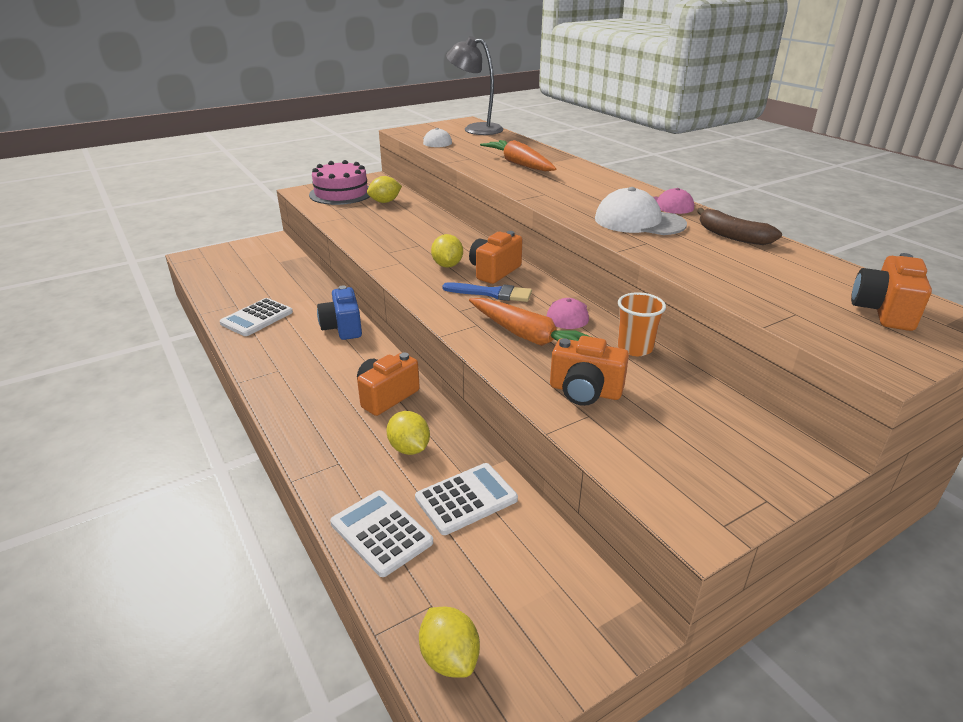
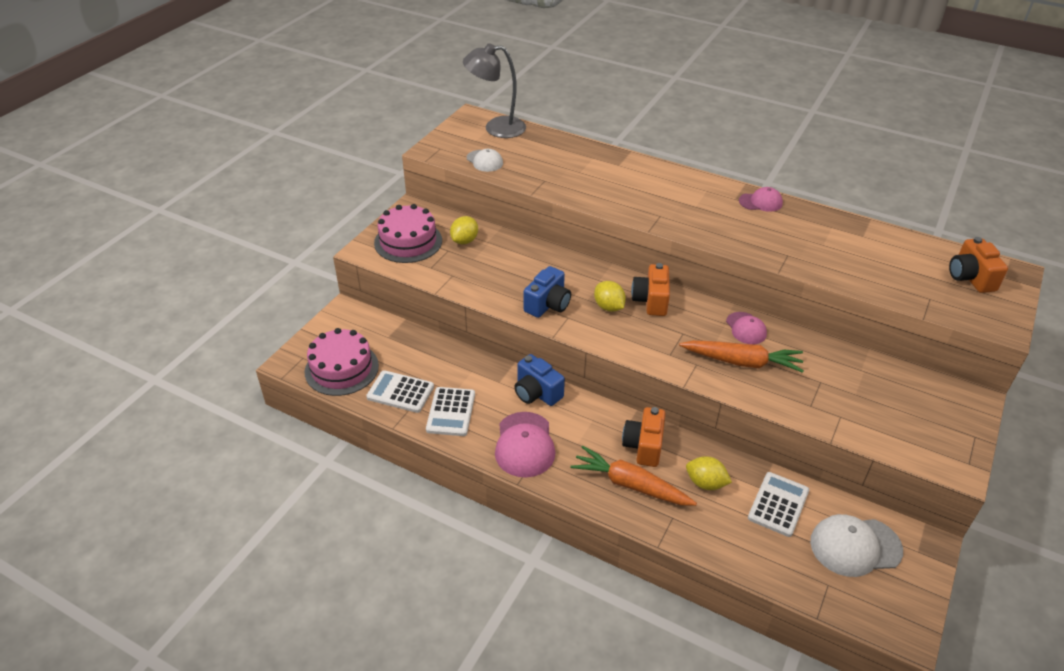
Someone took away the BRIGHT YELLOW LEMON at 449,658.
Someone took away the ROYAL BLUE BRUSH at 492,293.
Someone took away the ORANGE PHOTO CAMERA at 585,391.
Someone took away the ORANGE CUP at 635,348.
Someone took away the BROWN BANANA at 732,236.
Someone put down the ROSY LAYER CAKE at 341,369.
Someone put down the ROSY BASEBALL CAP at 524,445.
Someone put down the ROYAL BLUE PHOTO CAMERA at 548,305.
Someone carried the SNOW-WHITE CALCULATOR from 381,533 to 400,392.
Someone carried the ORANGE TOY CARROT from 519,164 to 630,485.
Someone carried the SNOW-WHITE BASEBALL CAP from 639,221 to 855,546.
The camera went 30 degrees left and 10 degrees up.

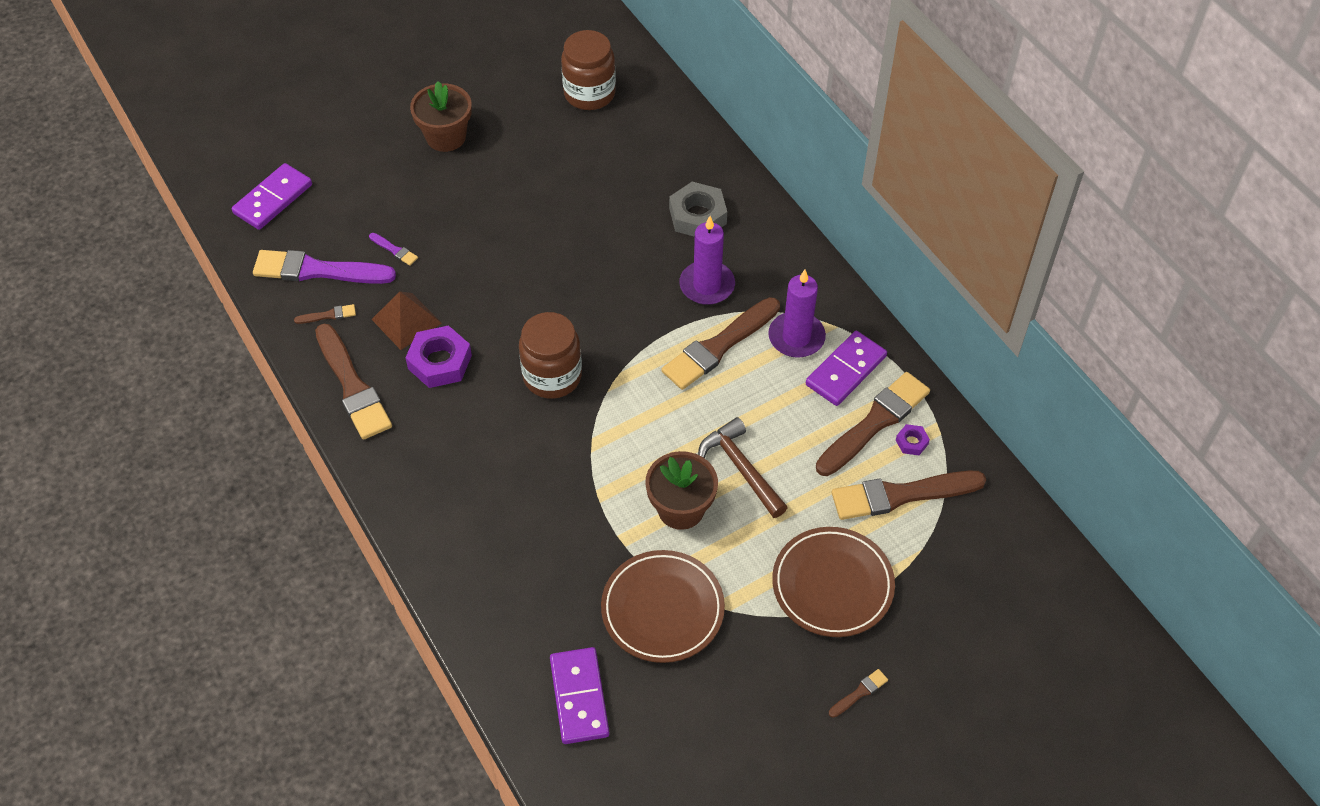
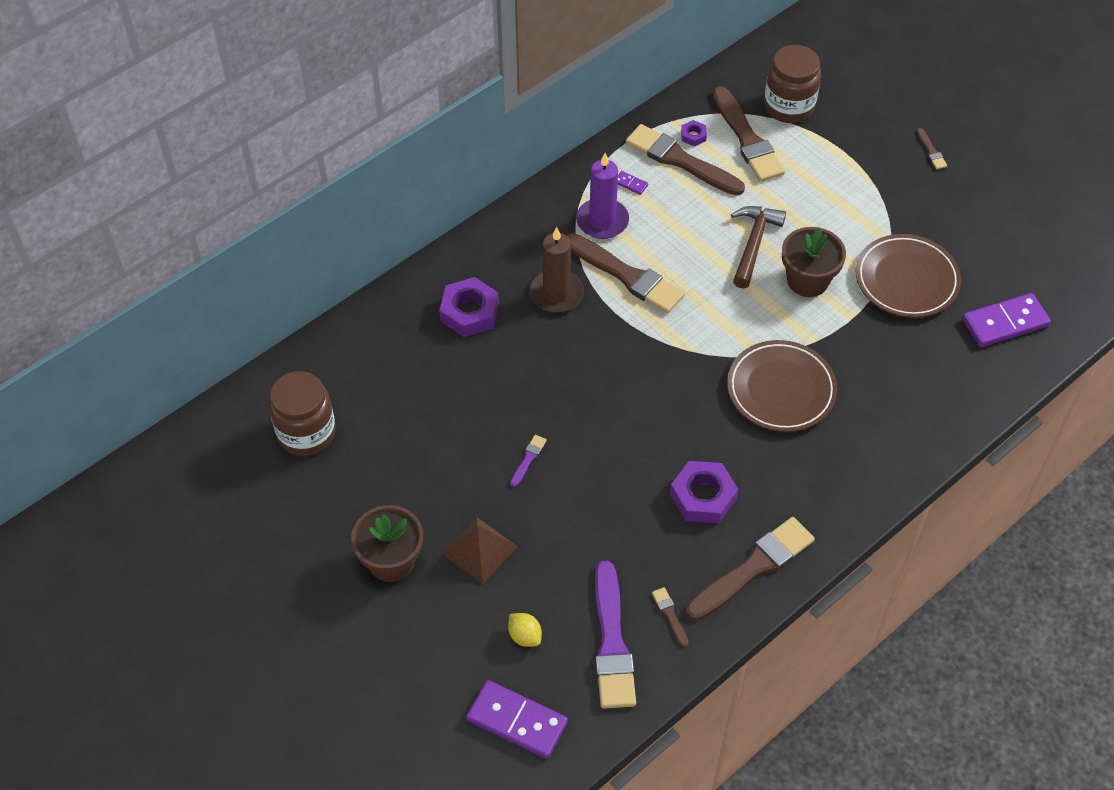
Someone put down the BRIGHT YELLOW LEMON at 525,636.
Someone carried the PURPLE BRUSH from 394,250 to 528,459.
Someone carried the BROWN PYRAMID from 406,321 to 479,550.
Someone carried the BROWN PRESERVE JAR from 552,376 to 789,106.
Someone carried the BROWN DINNER PLATE from 832,585 to 781,389.
Someone repainted the GRAY NUT at 698,216, which became the PURPLE NUT at 469,312.
Someone repainted the PURPLE PILLAR CANDLE at 707,285, which became the BROWN PILLAR CANDLE at 556,293.
Someone rotated the BROWN CARPENTER'S HAMMER at 741,468 by 150 degrees clockwise.
Someone rotated the BROWN BRUSH at 859,693 by 150 degrees counterclockwise.
Someone scaled the PURPLE DOMINO TILE at 845,370 by 0.43.
The camera went 100 degrees left and 0 degrees up.

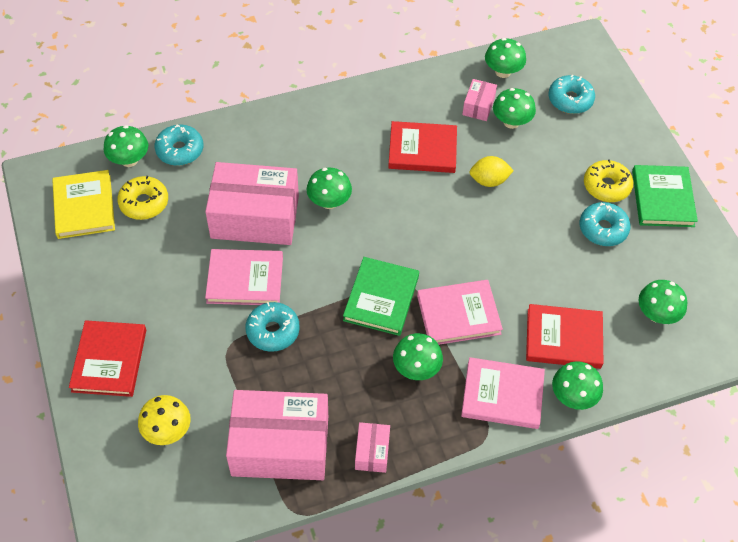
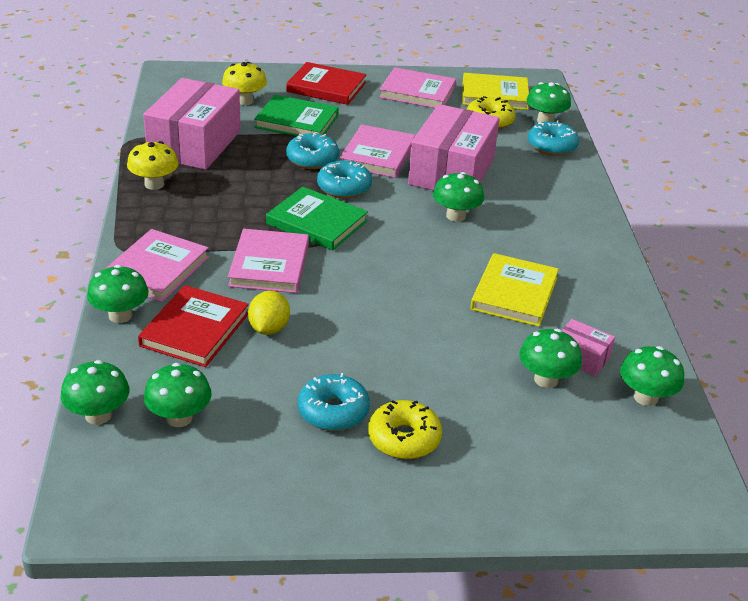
Someone put down the ROSY HARDCOVER at 417,92.
Someone carried the EMERALD MUSHROOM from 416,368 to 98,415.
Someone carried the BRIGHT YELLOW LEMON from 489,180 to 269,328.
Someone carried the TURQUOISE DOUGHNUT from 570,100 to 344,187.
Someone carried the EMERALD HARDCOVER from 662,198 to 297,121.
Someone swapped the ROSY PARCEL at 372,452 for the BRIGHT YELLOW MUSHROOM at 154,184.
Someone repainted the RED HARDCOVER at 422,150, which became the BRIGHT YELLOW HARDCOVER at 514,293.
The camera went 105 degrees right and 20 degrees down.

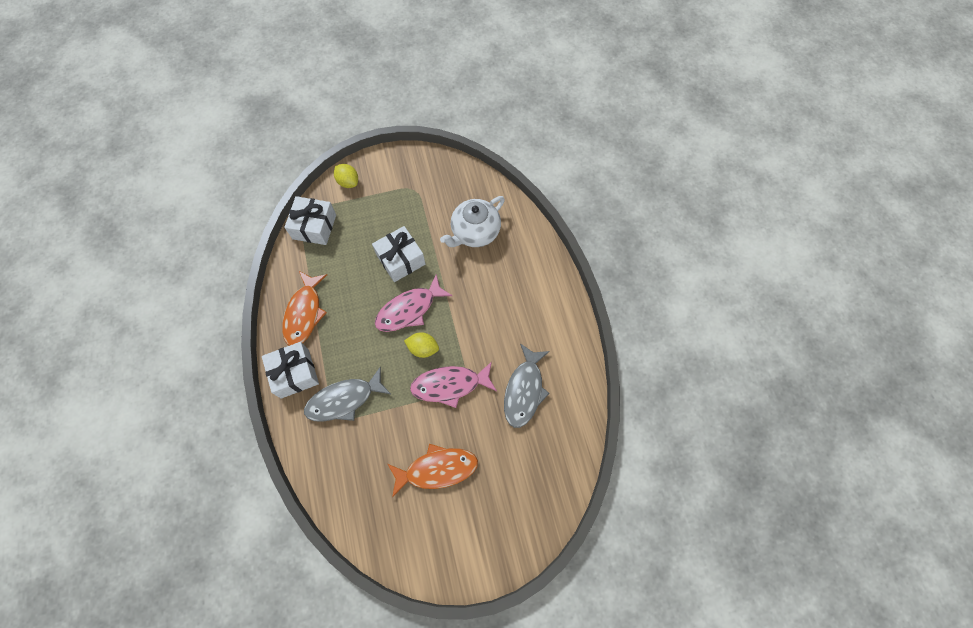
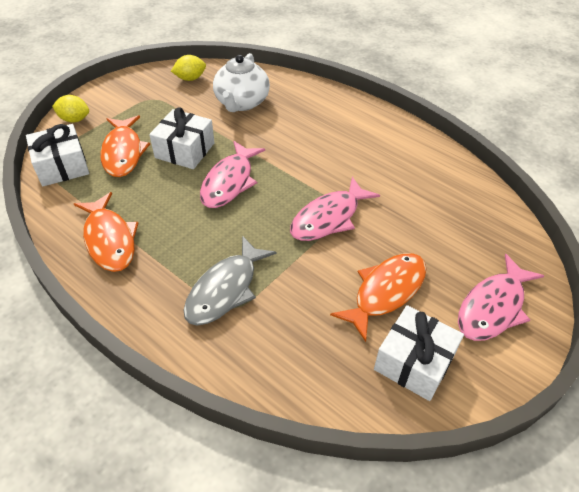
Someone took away the GRAY FISH FIGURE at 524,390.
Someone put down the ORANGE FISH FIGURE at 123,152.
Someone put down the ROSY FISH FIGURE at 493,307.
Someone carried the SNOW-WHITE GIFT from 295,373 to 414,362.
Someone carried the BRIGHT YELLOW LEMON from 423,348 to 190,78.
The camera went 35 degrees left and 20 degrees down.

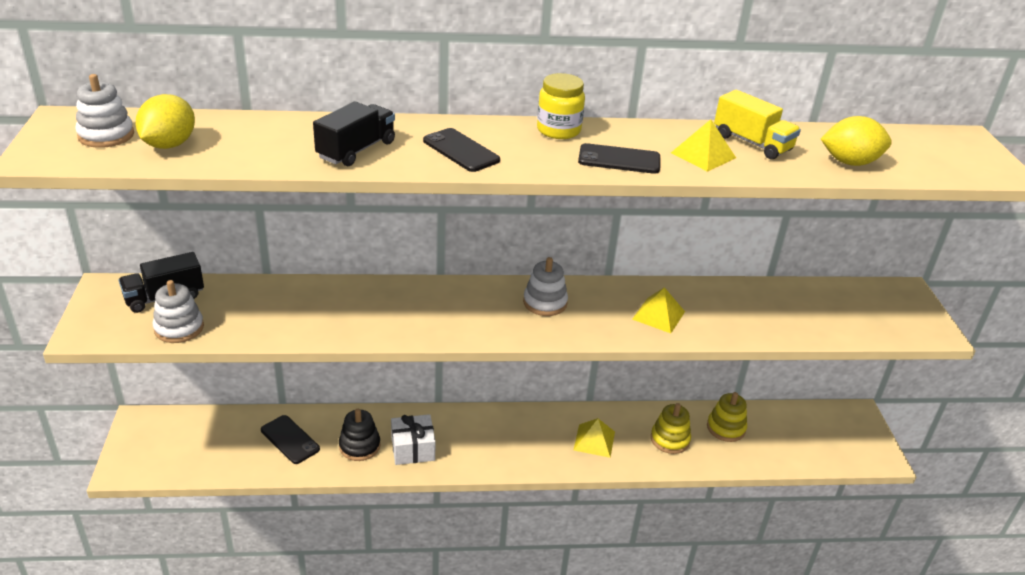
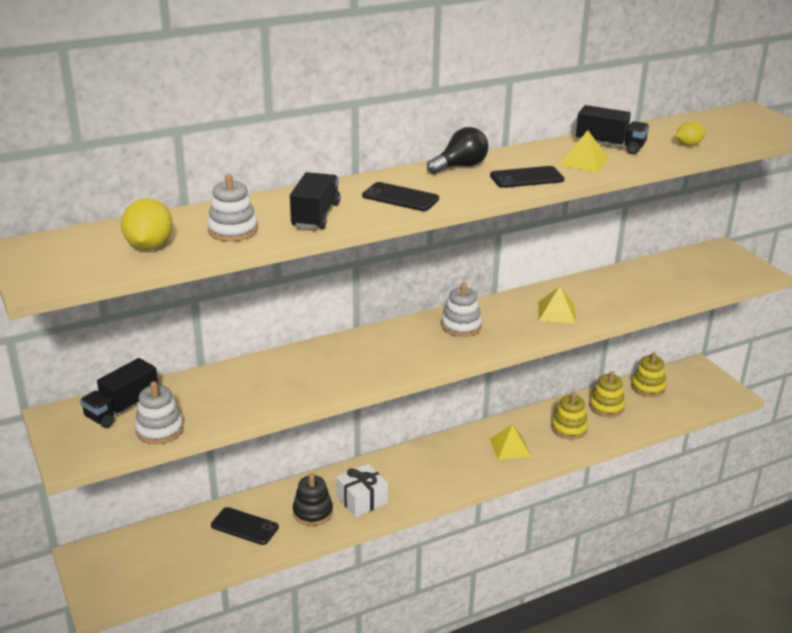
Someone put down the BRIGHT YELLOW STACKING RINGS at 648,387.
Someone carried the SNOW-WHITE STACKING RINGS from 106,135 to 233,230.
Someone swapped the BRIGHT YELLOW PRESERVE JAR at 558,130 for the BLACK BULB at 460,166.
Someone repainted the BRIGHT YELLOW TOY TRUCK at 752,143, which became the BLACK TOY TRUCK at 610,145.
Someone scaled the BRIGHT YELLOW LEMON at 849,162 by 0.61.
The camera went 20 degrees left and 5 degrees down.

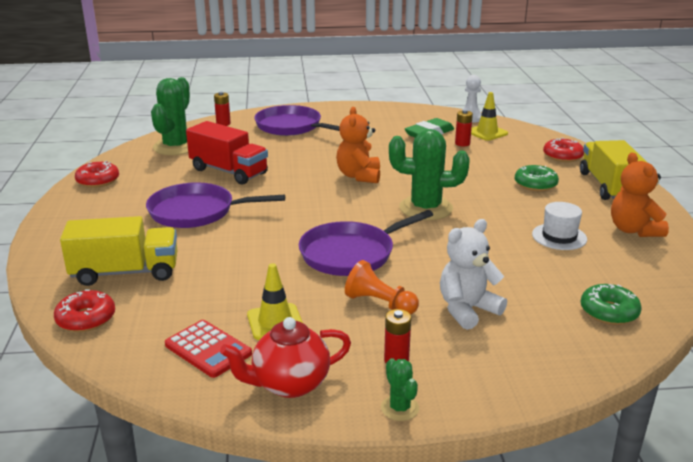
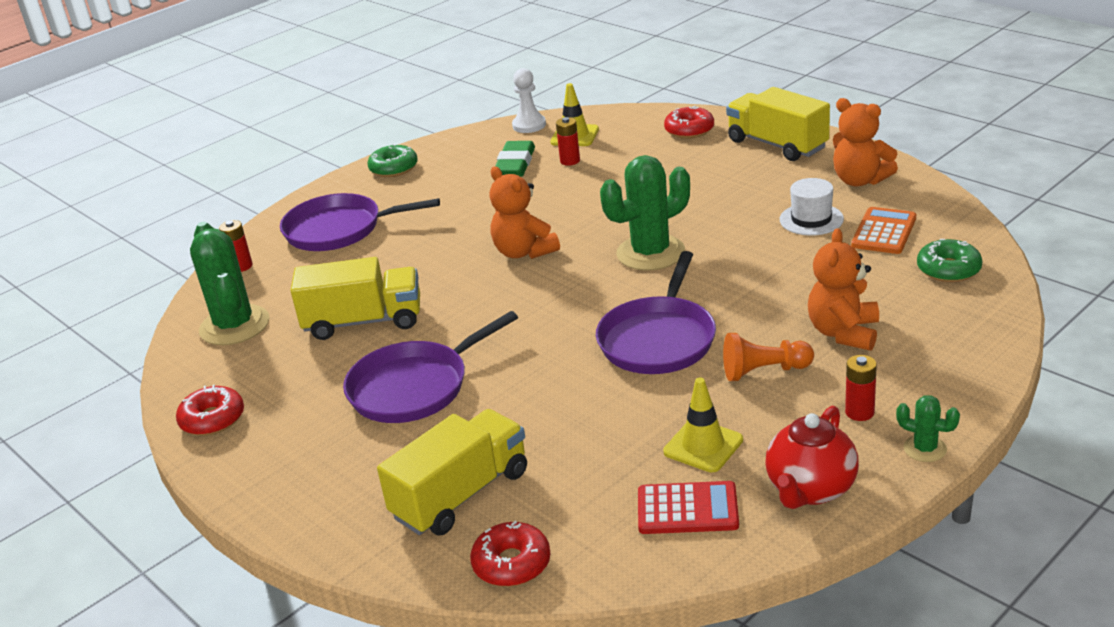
Someone put down the ORANGE CALCULATOR at 883,232.
Someone carried the EMERALD DOUGHNUT from 535,184 to 394,168.
Someone repainted the RED TOY TRUCK at 229,171, which became the BRIGHT YELLOW TOY TRUCK at 364,321.
Someone repainted the SNOW-WHITE TEDDY at 467,310, which became the ORANGE TEDDY at 843,333.
The camera went 35 degrees left and 5 degrees up.

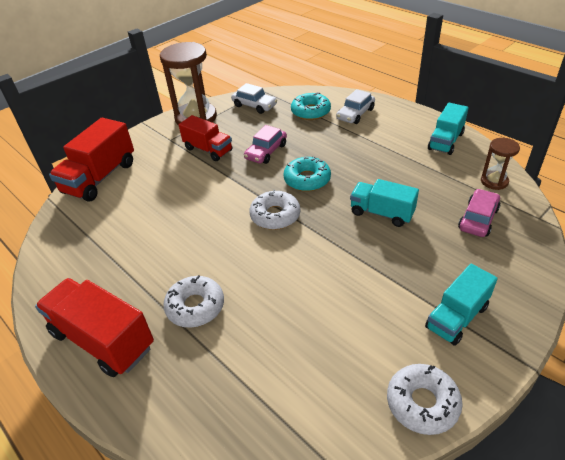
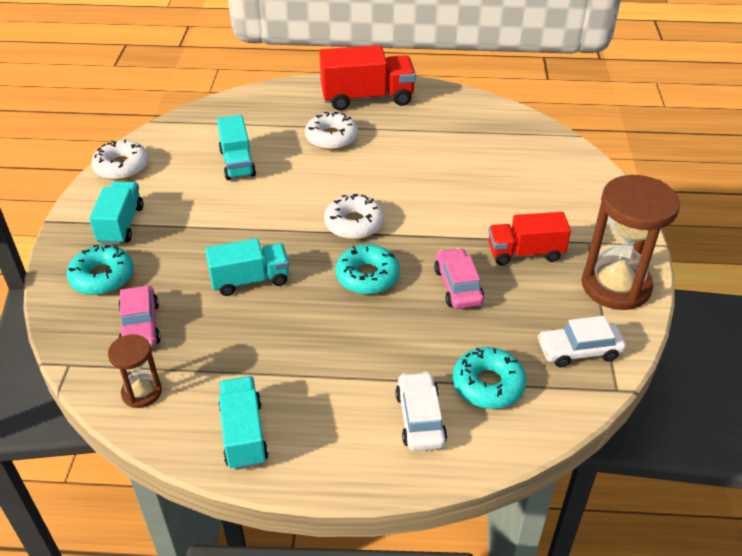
Someone took away the RED TOY TRUCK at 100,178.
Someone put down the TURQUOISE DOUGHNUT at 102,277.
Someone put down the TURQUOISE TOY TRUCK at 237,163.
The camera went 135 degrees right and 0 degrees up.

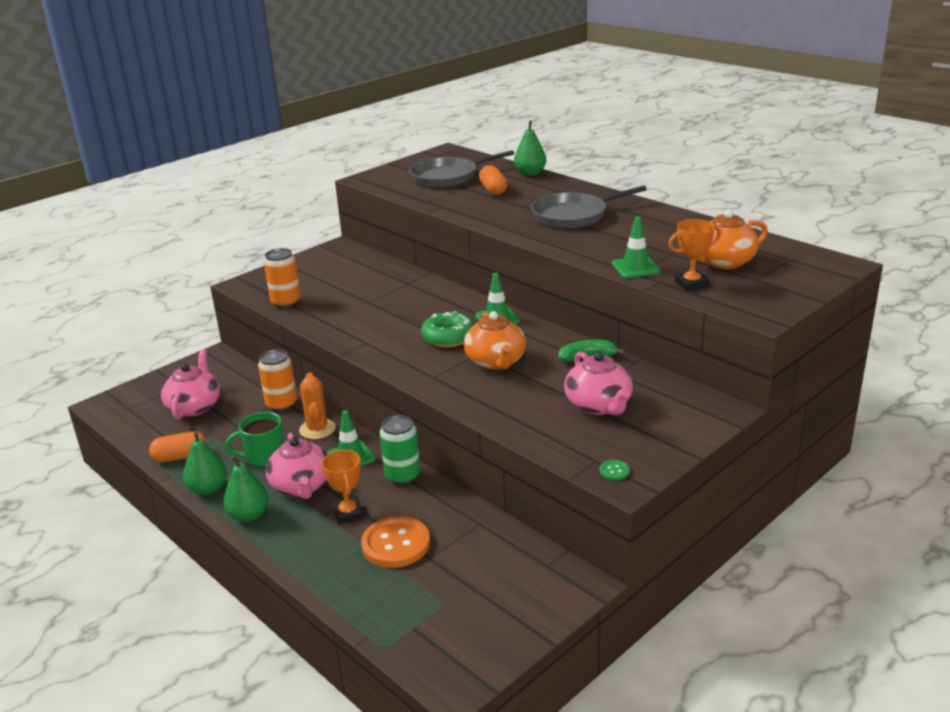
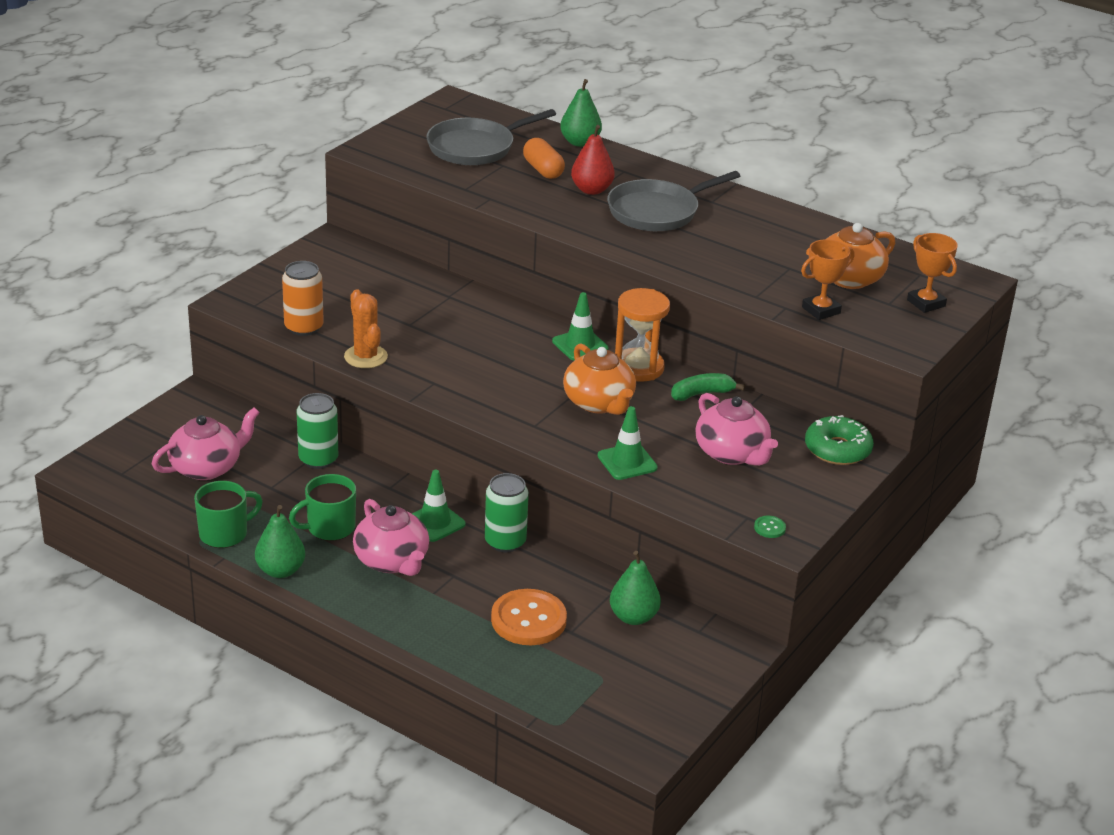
Someone put down the RED PEAR at 591,190.
Someone put down the ORANGE SAND TIMER at 638,368.
Someone carried the EMERALD PEAR from 249,515 to 633,617.
Someone carried the ORANGE PRICKLY PLANT from 317,429 to 366,357.
Someone carried the ORANGE PRIZE CUP from 348,513 to 926,303.
Someone carried the EMERALD DOUGHNUT from 448,337 to 837,449.
Someone carried the EMERALD TRAFFIC CONE from 635,268 to 627,462.
Someone swapped the ORANGE PILL SHAPE at 180,457 for the EMERALD TEA MUG at 225,534.
Someone repainted the ORANGE SODA CAN at 281,404, which became the EMERALD SODA CAN at 318,459.
Someone rotated the ROSY TEAPOT at 194,406 by 60 degrees clockwise.
The camera went 15 degrees left and 5 degrees up.

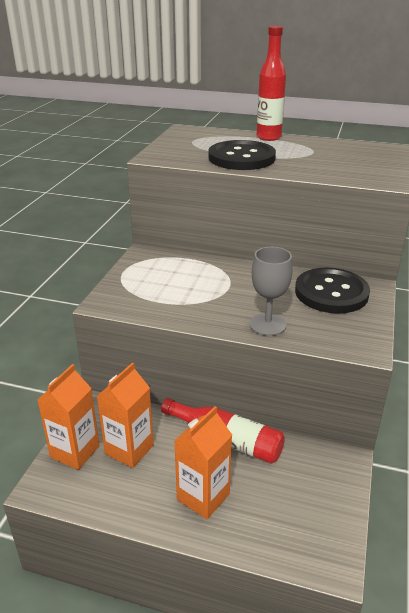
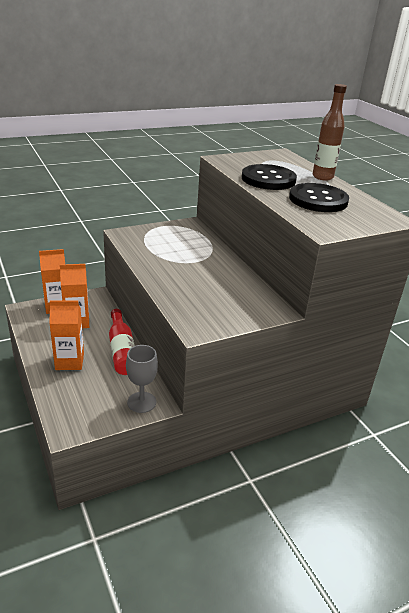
Someone carried the GRAY GOBLET from 267,324 to 141,402.
Someone carried the BLACK BUTTON from 331,293 to 318,200.
Someone repainted the RED DRINK BOTTLE at 268,137, which became the BROWN DRINK BOTTLE at 322,177.
The camera went 45 degrees right and 0 degrees up.

